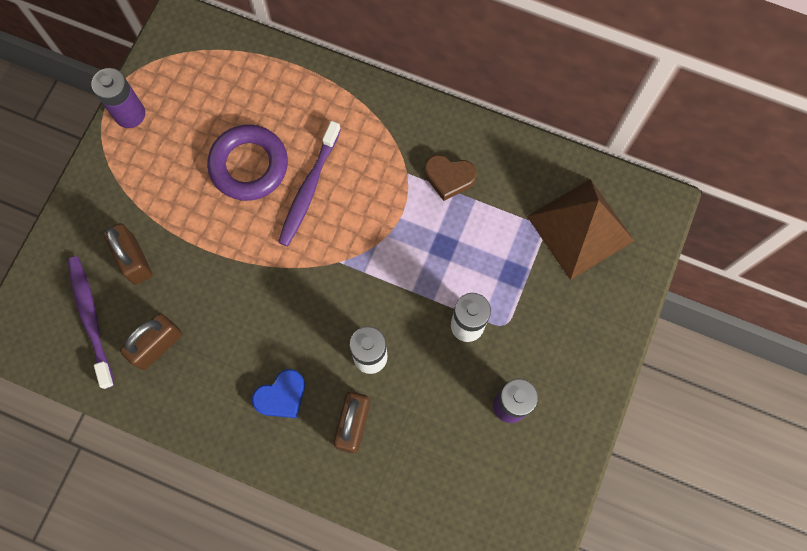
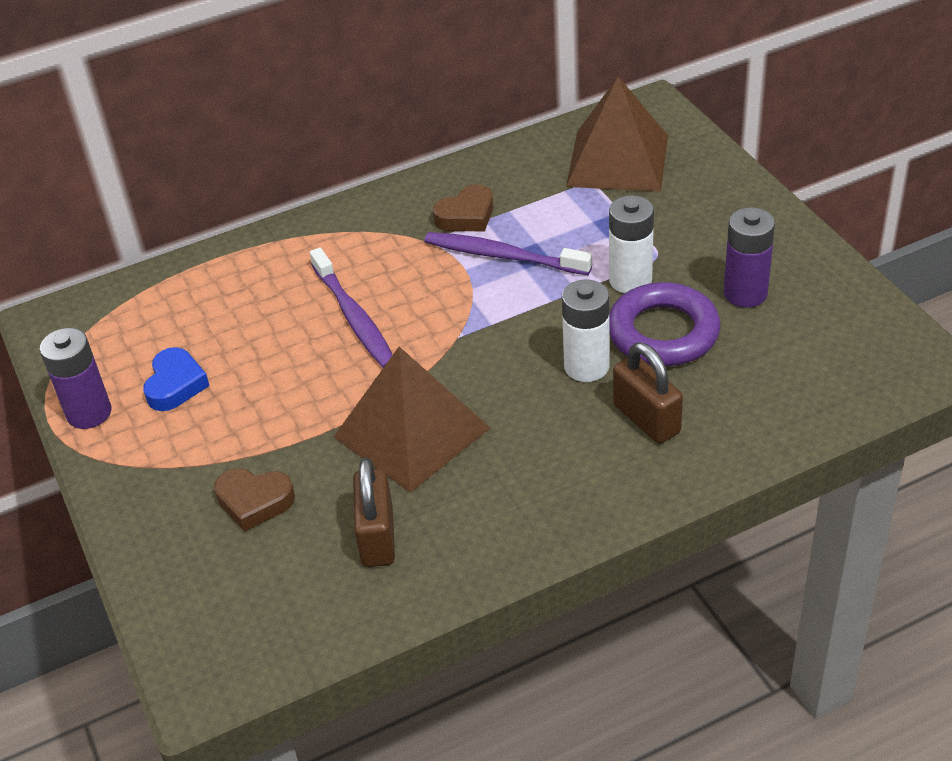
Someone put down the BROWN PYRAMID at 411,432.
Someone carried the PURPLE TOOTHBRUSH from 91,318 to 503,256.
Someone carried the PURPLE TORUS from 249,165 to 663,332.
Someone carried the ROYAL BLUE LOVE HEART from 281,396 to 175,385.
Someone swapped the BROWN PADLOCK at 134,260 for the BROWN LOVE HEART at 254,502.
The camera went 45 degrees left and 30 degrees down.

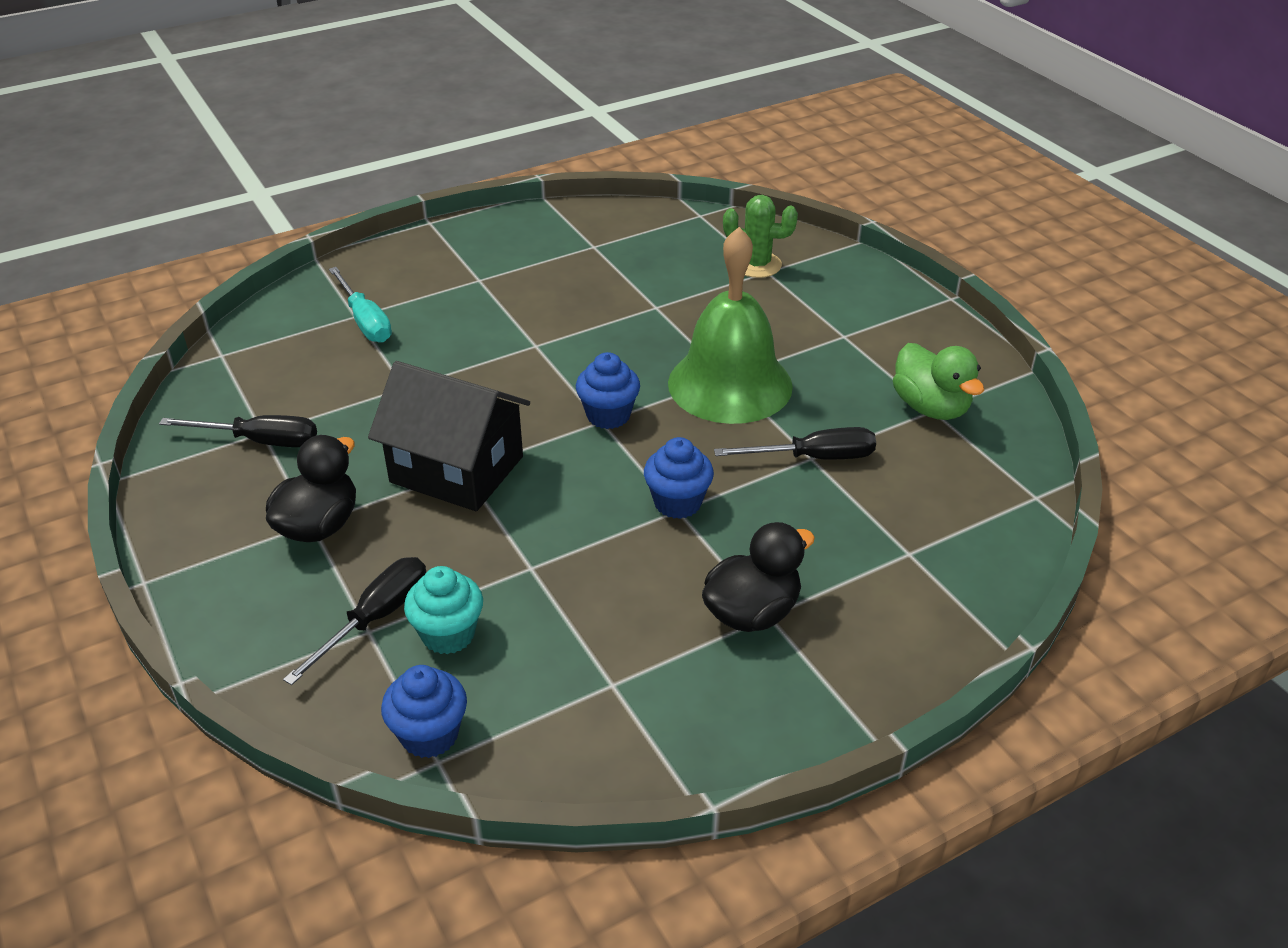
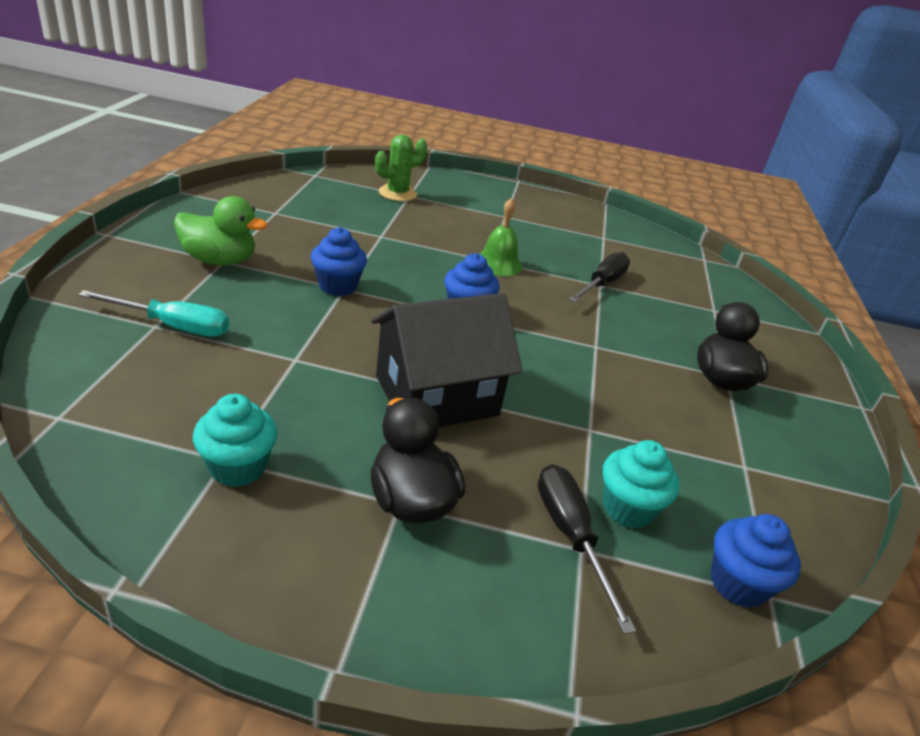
Someone carried the ROYAL BLUE FAIRY CAKE from 677,502 to 337,286.
Someone carried the EMERALD DUCK from 930,407 to 219,260.
Someone swapped the BLACK FLAT SCREWDRIVER at 260,441 for the TURQUOISE FAIRY CAKE at 238,467.
Someone scaled the EMERALD HAND BELL at 730,384 by 0.50.
The camera went 55 degrees left and 5 degrees down.

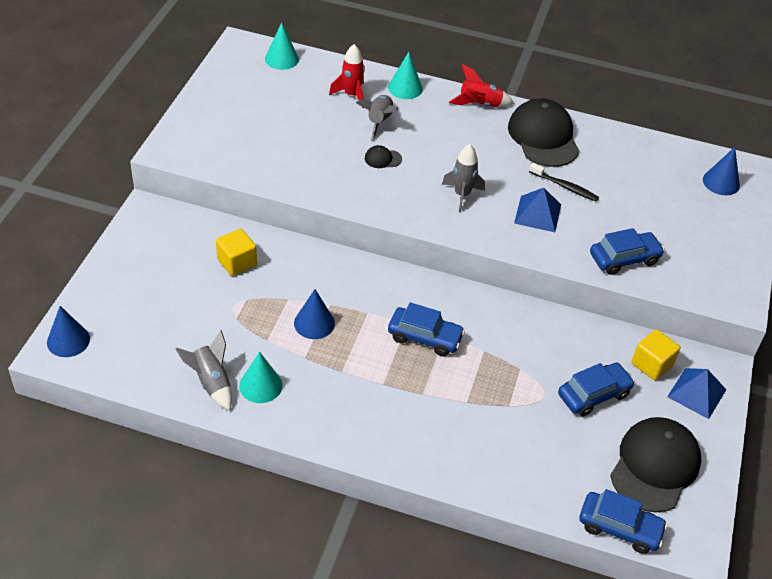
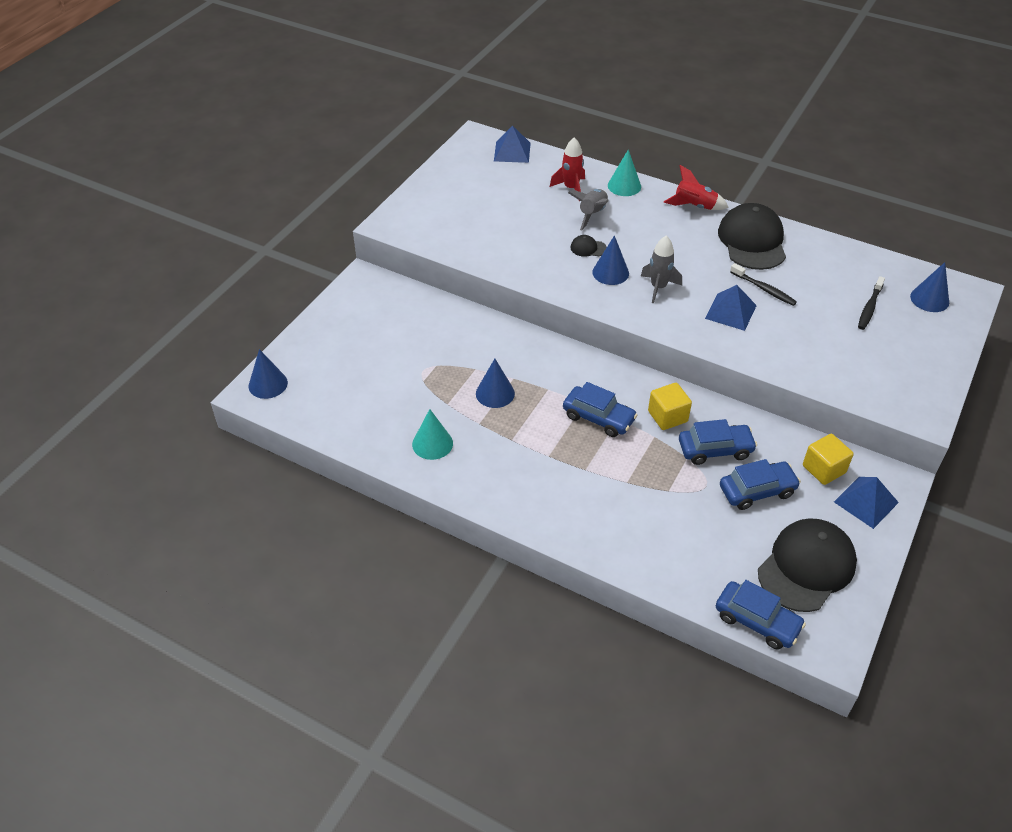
Someone took away the GRAY ROCKET at 211,382.
Someone put down the ROYAL BLUE CONE at 610,272.
Someone put down the BLACK TOOTHBRUSH at 869,307.
Someone carried the BRIGHT YELLOW CUBE from 237,262 to 667,416.
Someone carried the ROYAL BLUE AUTOMOBILE from 624,259 to 715,449.
Someone swapped the TURQUOISE CONE at 282,59 for the ROYAL BLUE PYRAMID at 512,152.
The camera went 15 degrees right and 0 degrees up.

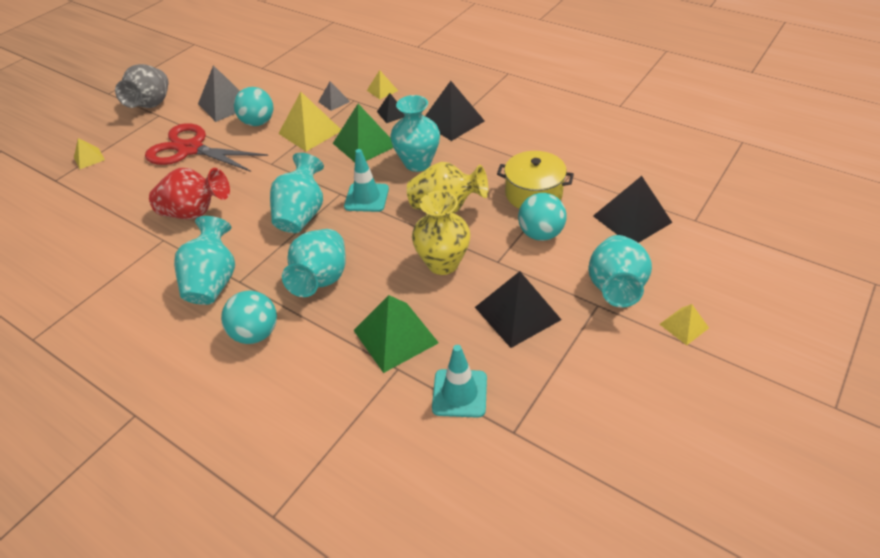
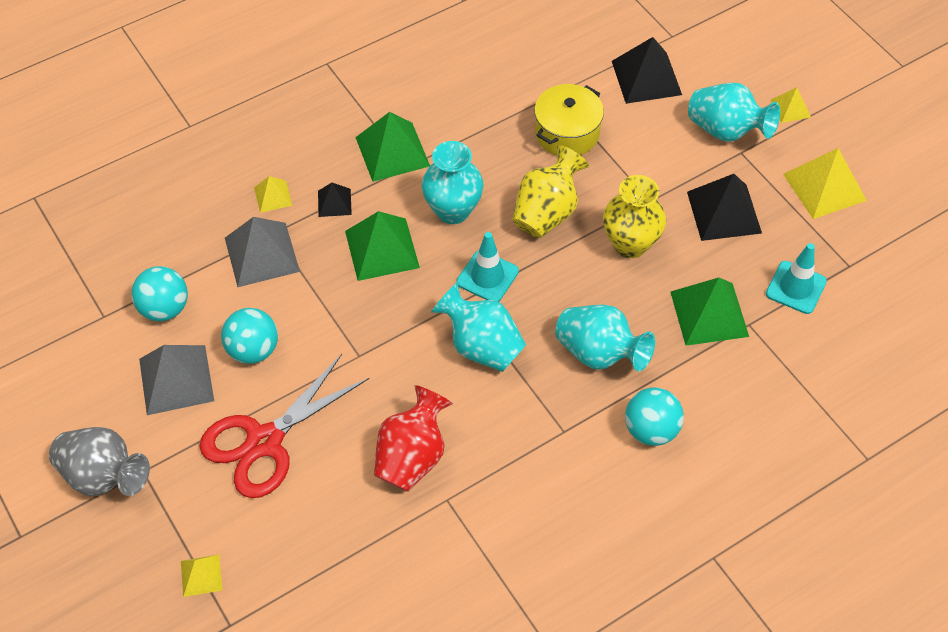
Someone took away the TURQUOISE FLOWER VASE at 213,281.
Someone carried the BRIGHT YELLOW PYRAMID from 310,132 to 824,187.
Someone carried the TURQUOISE PLAY BALL from 540,234 to 164,308.
Someone repainted the BLACK PYRAMID at 452,121, which became the EMERALD PYRAMID at 392,151.
Someone scaled the GRAY PYRAMID at 334,101 by 1.87.
The camera went 70 degrees left and 10 degrees up.

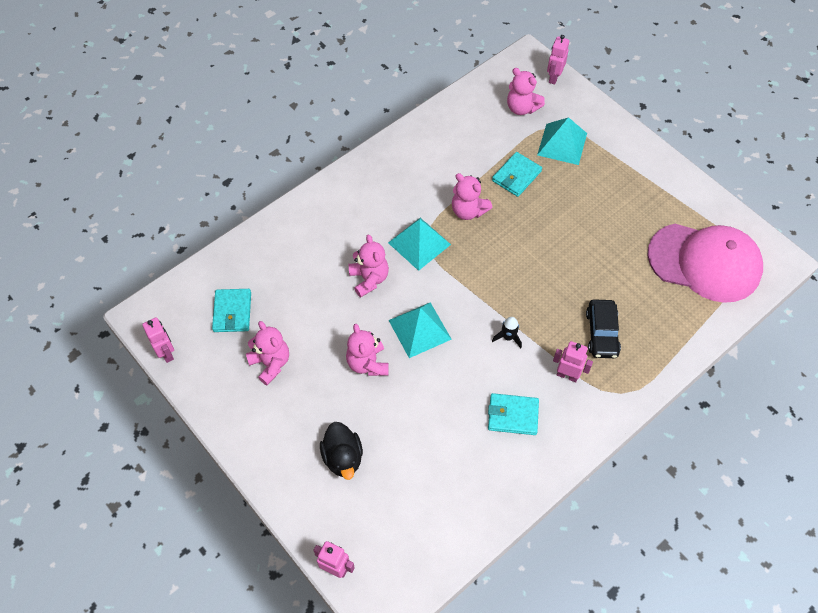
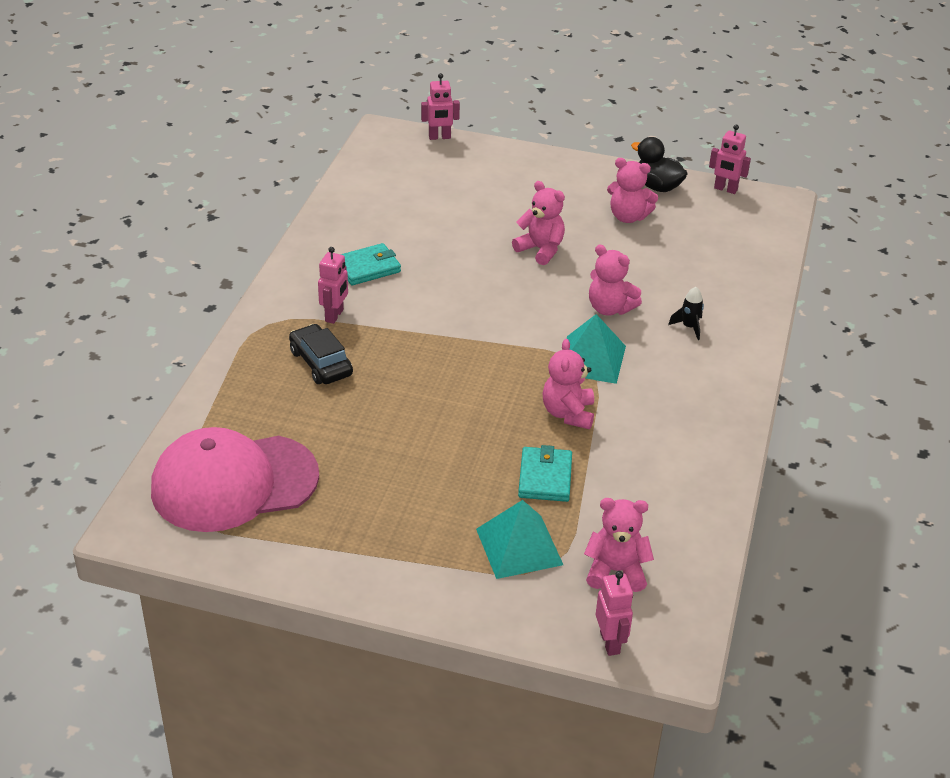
Someone took away the TURQUOISE WALLET at 232,312.
Someone took away the TURQUOISE PYRAMID at 419,329.
Someone carried the BLACK DUCK from 343,457 to 657,186.
Someone carried the BLACK ROCKET from 508,337 to 689,327.
Someone rotated the ROSY TEDDY at 468,211 by 90 degrees counterclockwise.
Someone rotated the ROSY ROBOT FIGURE at 567,375 by 60 degrees counterclockwise.
The camera went 145 degrees right and 20 degrees down.

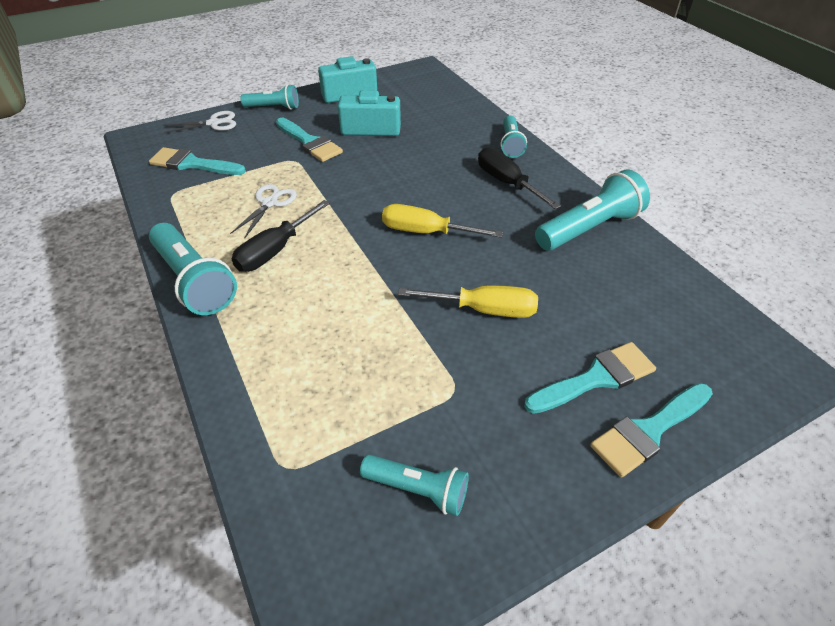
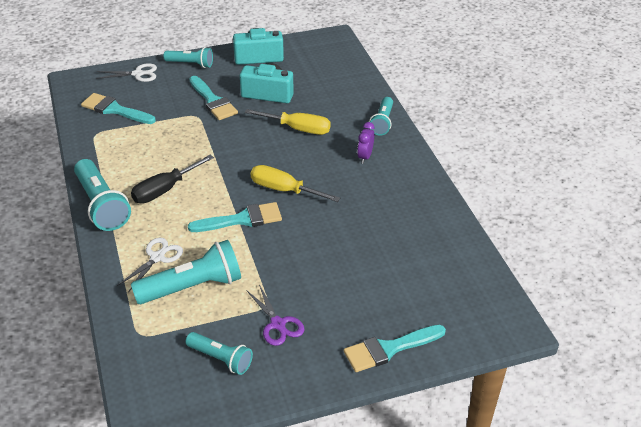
Someone put down the PURPLE SHEARS at 278,324.
Someone carried the SNOW-WHITE SHEARS from 269,203 to 157,257.
Someone carried the BRIGHT YELLOW FLAT SCREWDRIVER from 484,310 to 298,129.
Someone carried the TURQUOISE BRUSH from 596,378 to 242,219.
Someone carried the TURQUOISE FLASHLIGHT from 589,228 to 192,287.
Someone swapped the BLACK FLAT SCREWDRIVER at 507,183 for the PURPLE BEDSIDE CLOCK at 365,157.
The camera went 10 degrees right and 5 degrees down.

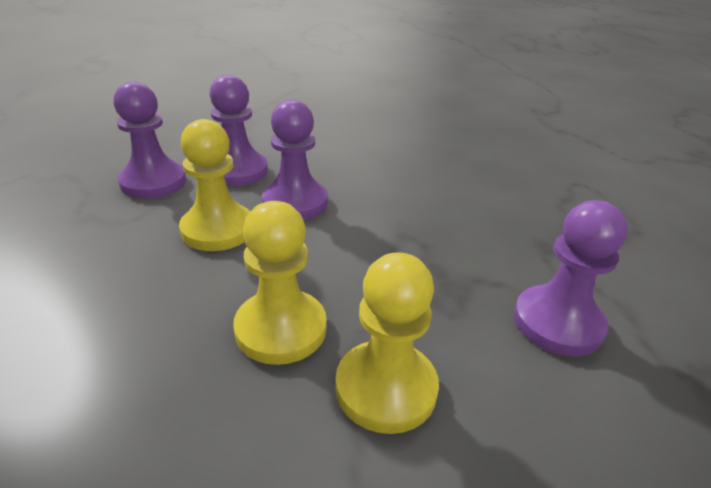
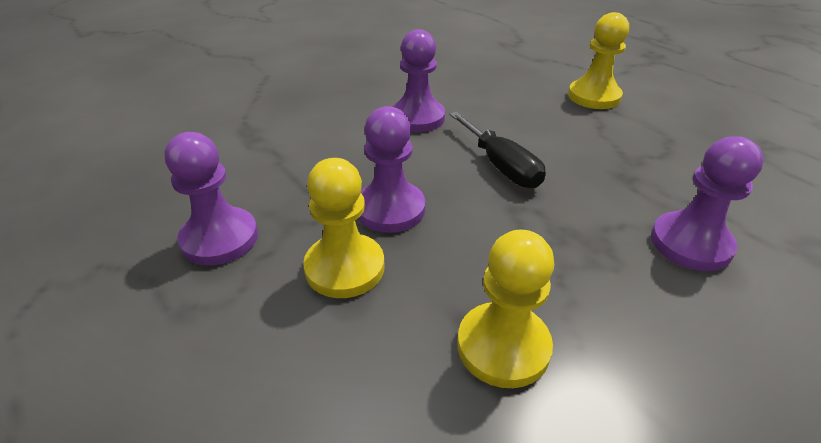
Someone put down the BLACK FLAT SCREWDRIVER at 501,166.
Someone carried the PURPLE CHESS PAWN from 237,171 to 417,118.
Someone carried the BRIGHT YELLOW CHESS PAWN from 386,388 to 594,96.
The camera went 25 degrees left and 5 degrees up.

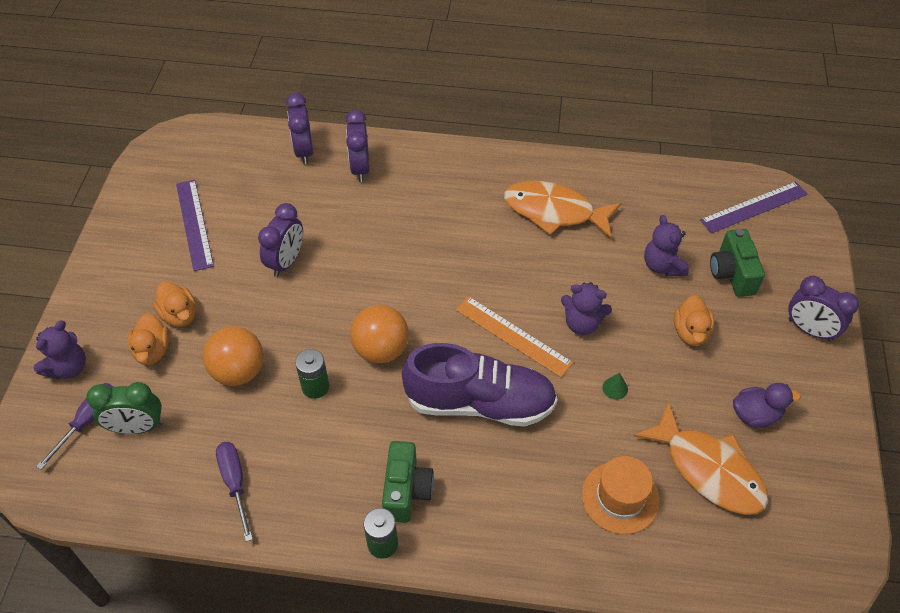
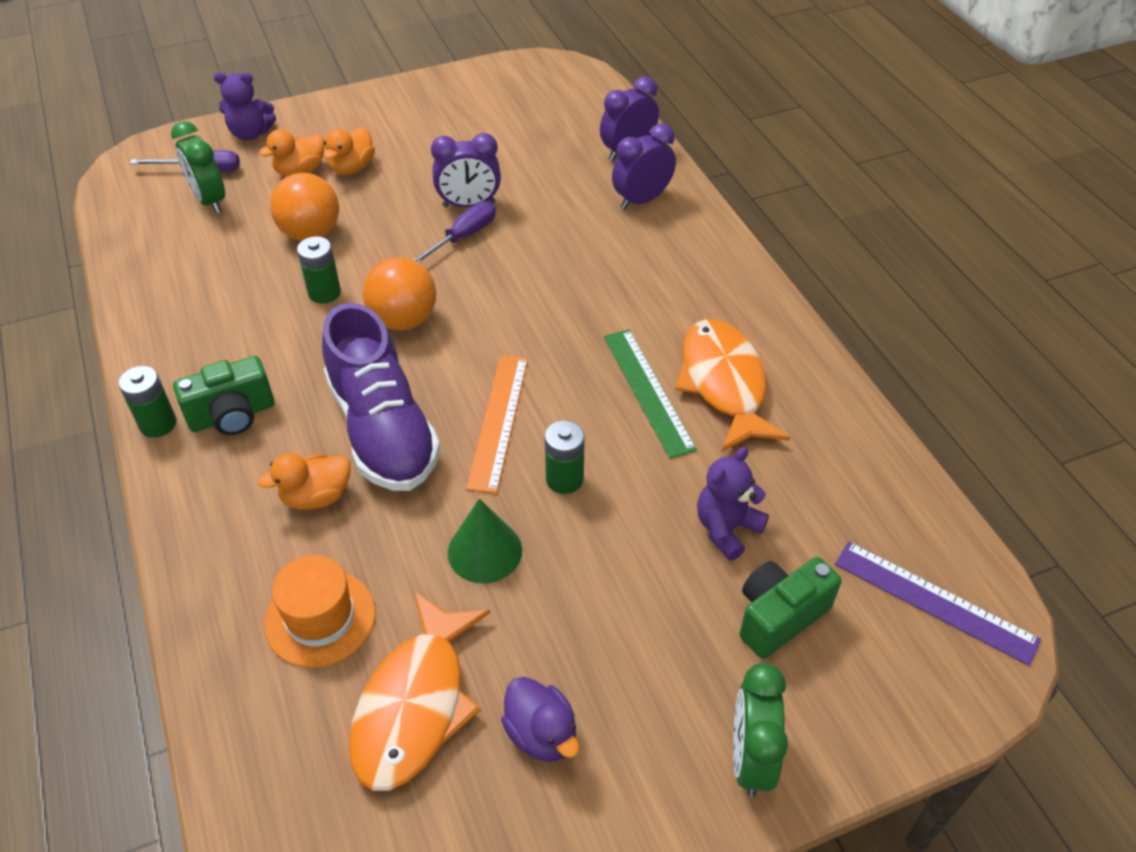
Someone took away the PURPLE RULER at 194,224.
Someone put down the EMERALD RULER at 648,391.
Someone carried the PURPLE FLAT SCREWDRIVER from 235,483 to 463,237.
Someone carried the ORANGE DUCK from 690,332 to 316,496.
Someone swapped the PURPLE TEDDY at 582,323 for the EMERALD BATTERY at 564,479.
Someone repainted the PURPLE BEDSIDE CLOCK at 809,330, which became the EMERALD BEDSIDE CLOCK at 750,758.
Someone scaled the EMERALD CONE at 615,388 by 2.00.
The camera went 60 degrees right and 5 degrees down.

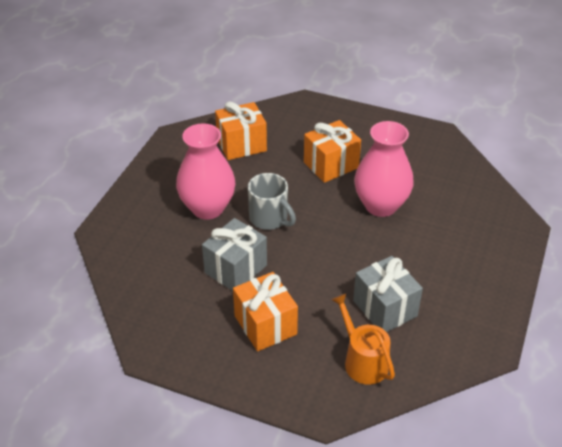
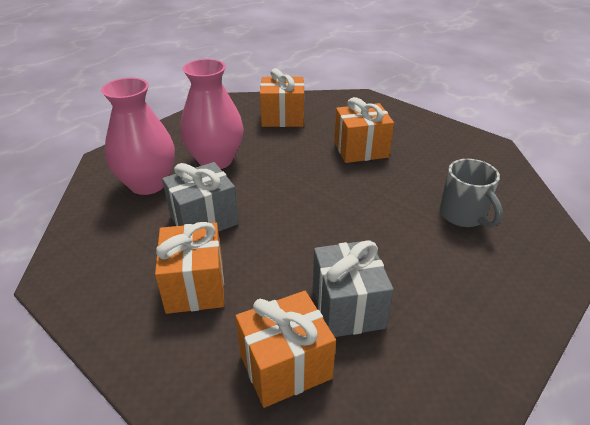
Someone carried the GRAY TEA MUG from 269,219 to 463,215.
Someone carried the ROSY FLOWER VASE from 381,205 to 148,184.
Someone swapped the ORANGE WATERING POT at 363,361 for the ORANGE GIFT at 285,366.
The camera went 20 degrees right and 5 degrees down.

